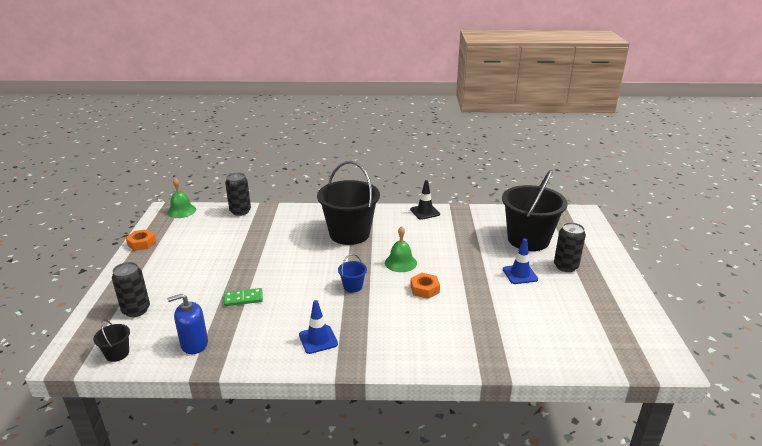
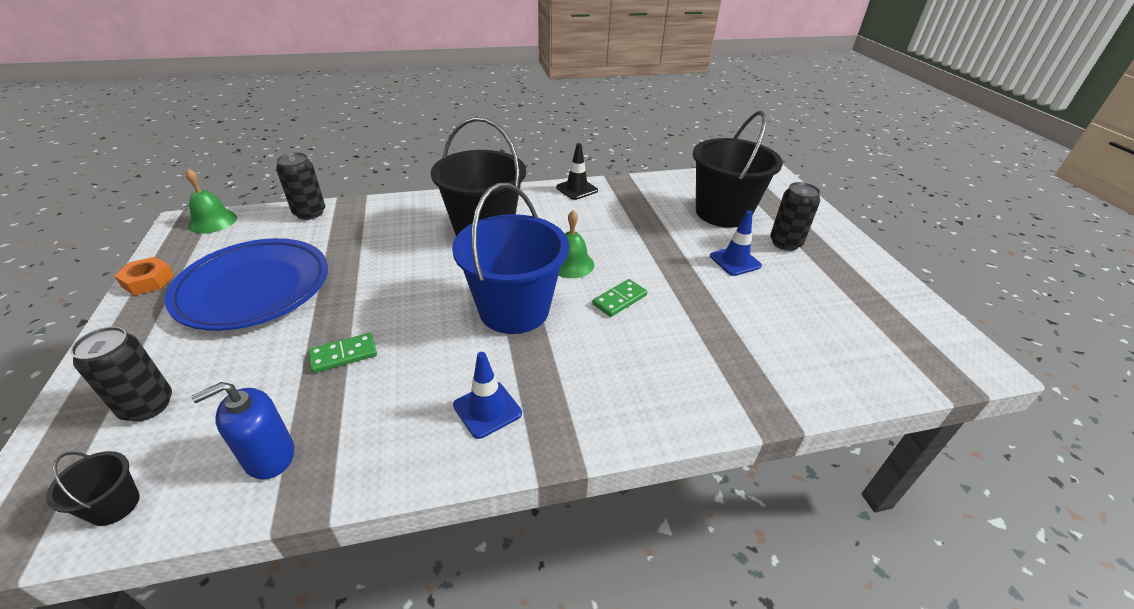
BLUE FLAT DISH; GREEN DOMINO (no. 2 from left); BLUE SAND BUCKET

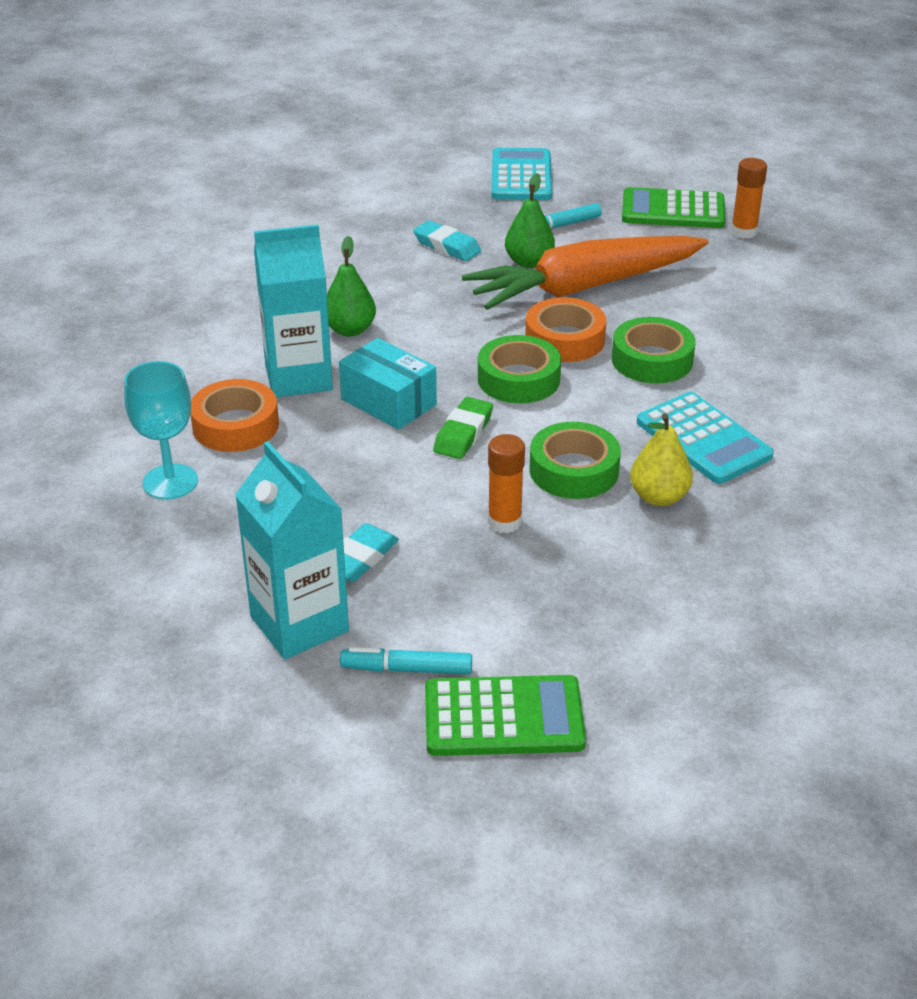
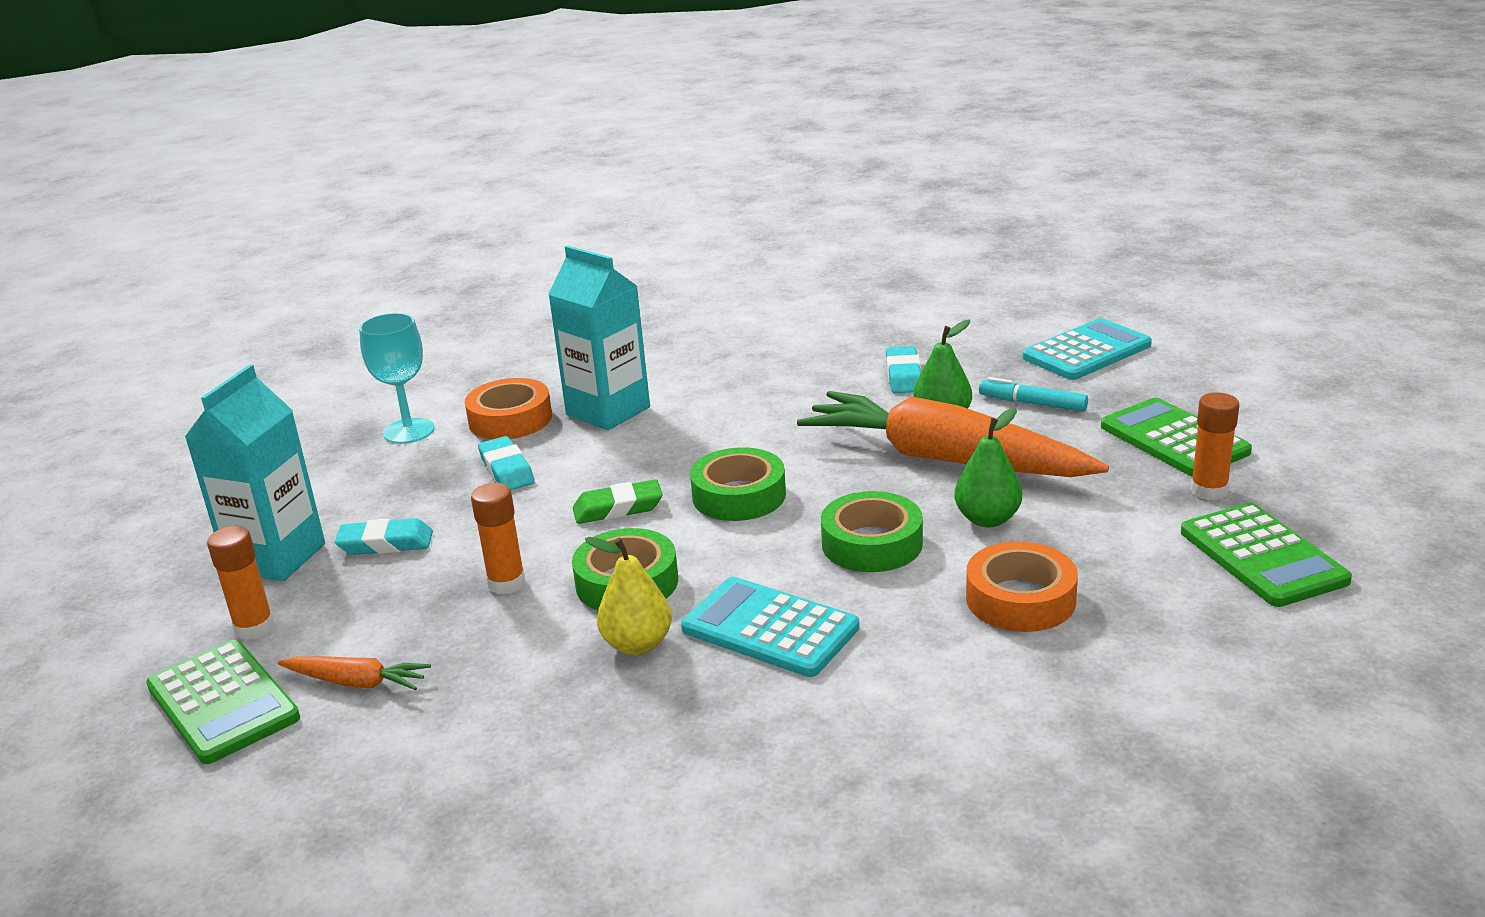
AQUA PARCEL; ORANGE CARROT (no. 1 from left); AQUA PENCIL ERASER (no. 2 from left); GREEN ADDING MACHINE (no. 3 from left); GREEN PEAR (no. 2 from left); ORANGE ROLL OF TAPE (no. 2 from left); ORANGE STICK OF GLUE (no. 1 from left); AQUA ADDING MACHINE (no. 1 from left)

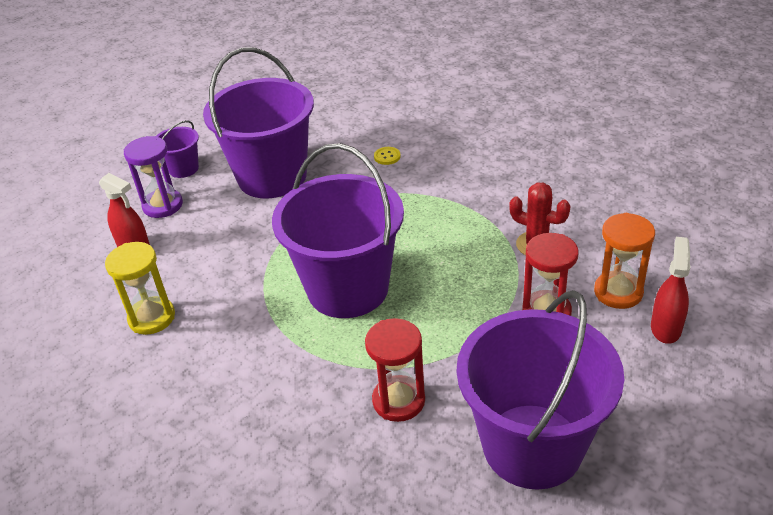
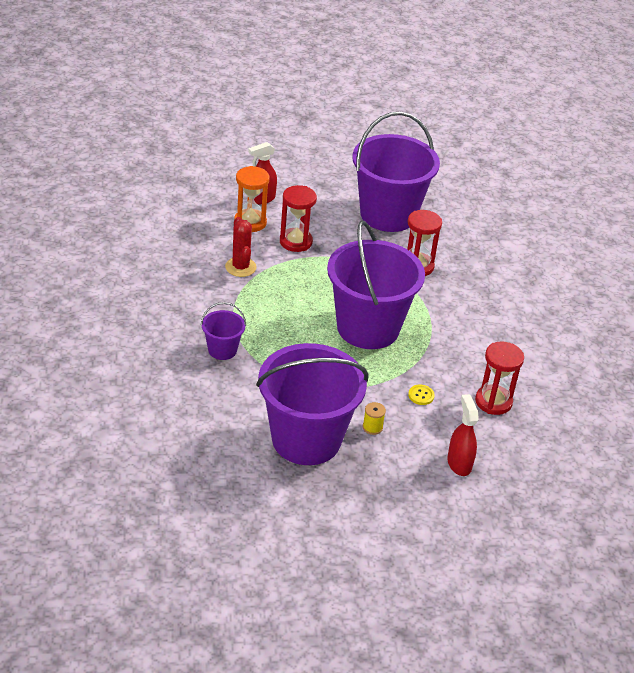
ROYAL PURPLE SANDGLASS; GOLDEN SPOOL; ROYAL PURPLE SAND BUCKET (no. 1 from left); GOLDEN SHIRT BUTTON; SCARLET SANDGLASS (no. 3 from left)

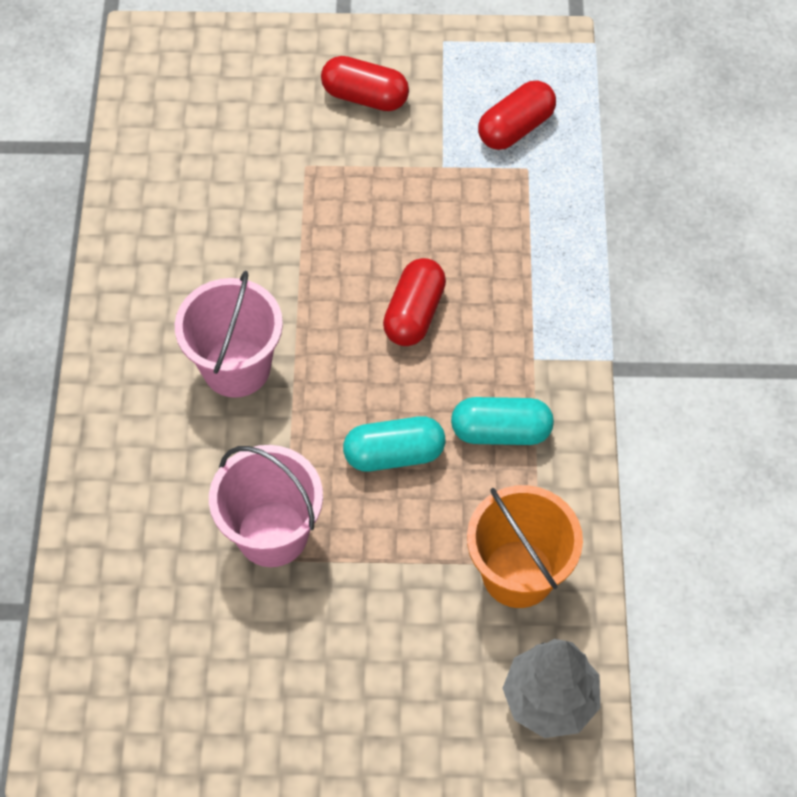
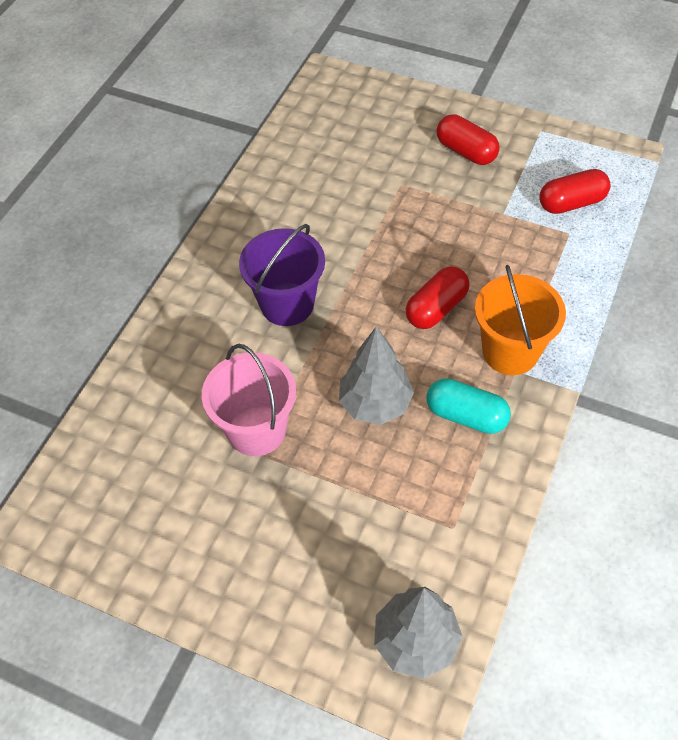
ORANGE SAND BUCKET; GREY FIR TREE (no. 1 from left); ROYAL PURPLE SAND BUCKET

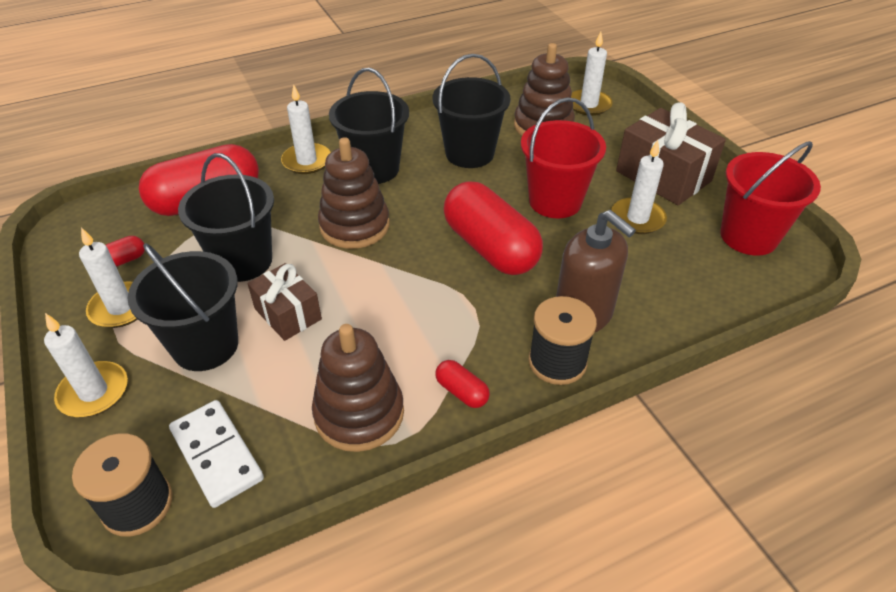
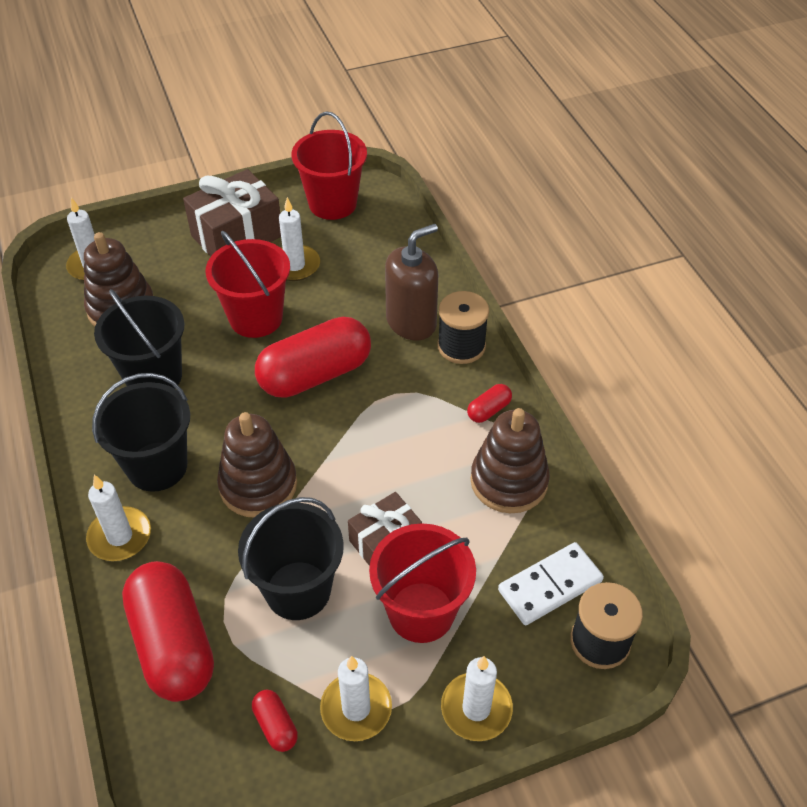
SCARLET SAND BUCKET (no. 3 from left)

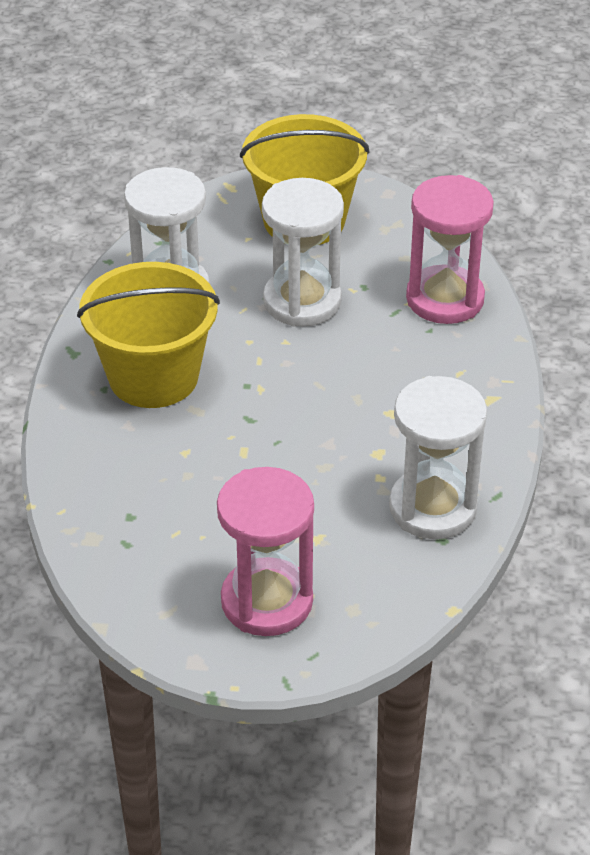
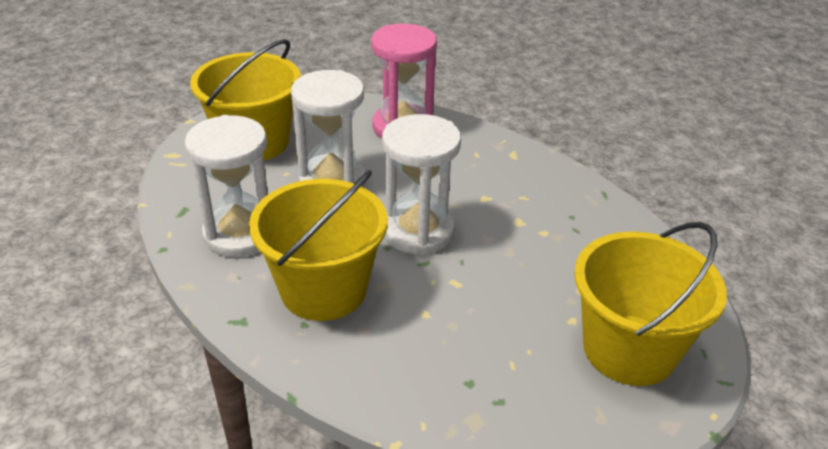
WHITE SANDGLASS (no. 3 from left); GOLDEN SAND BUCKET (no. 3 from left)

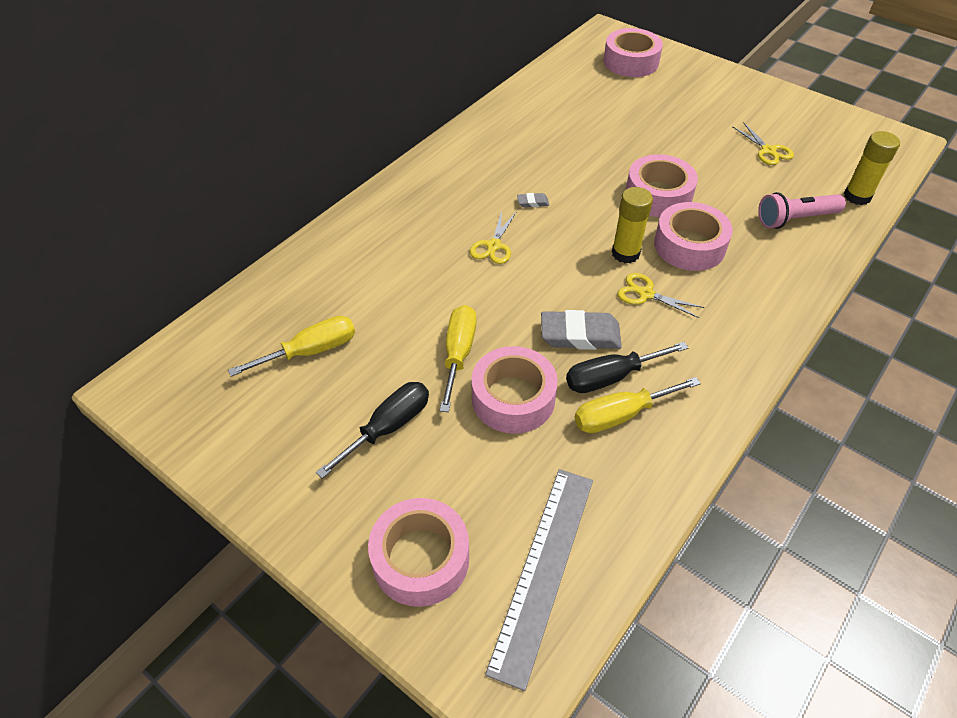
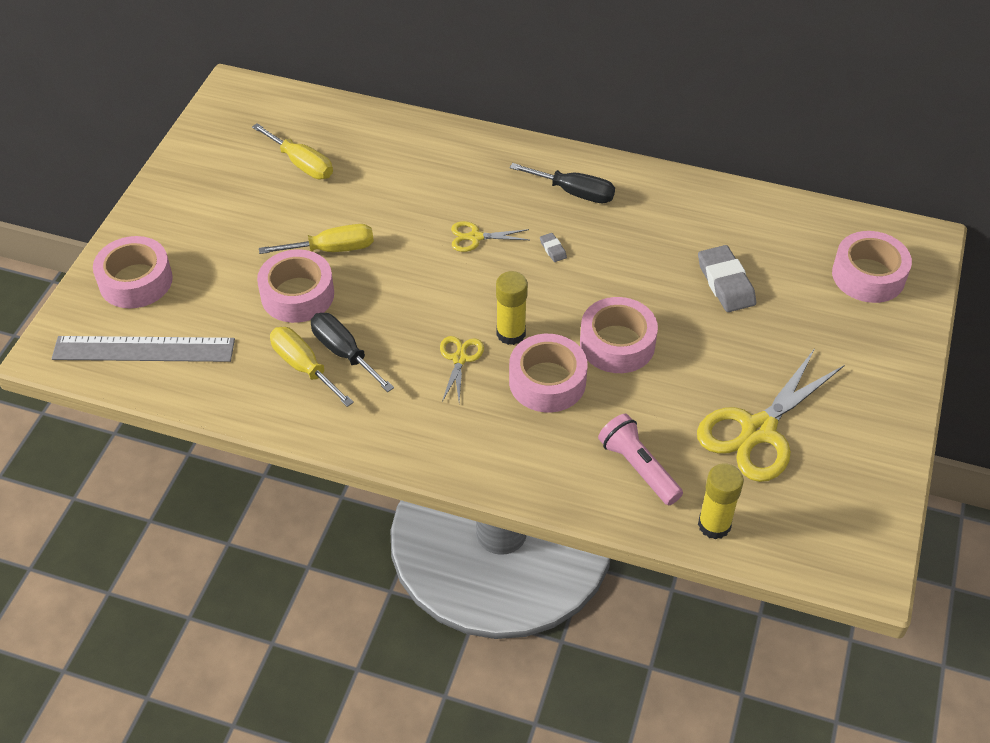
JET-BLACK HAND SCREWDRIVER (no. 2 from left); GREY PENCIL ERASER (no. 2 from left); GOLDEN SCISSORS (no. 3 from left)

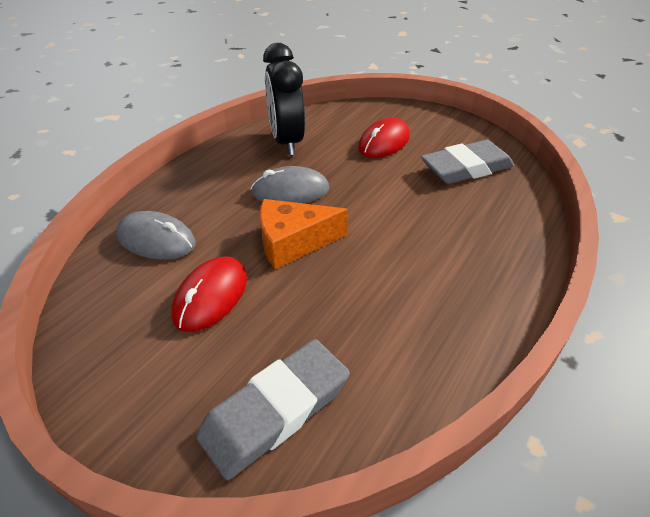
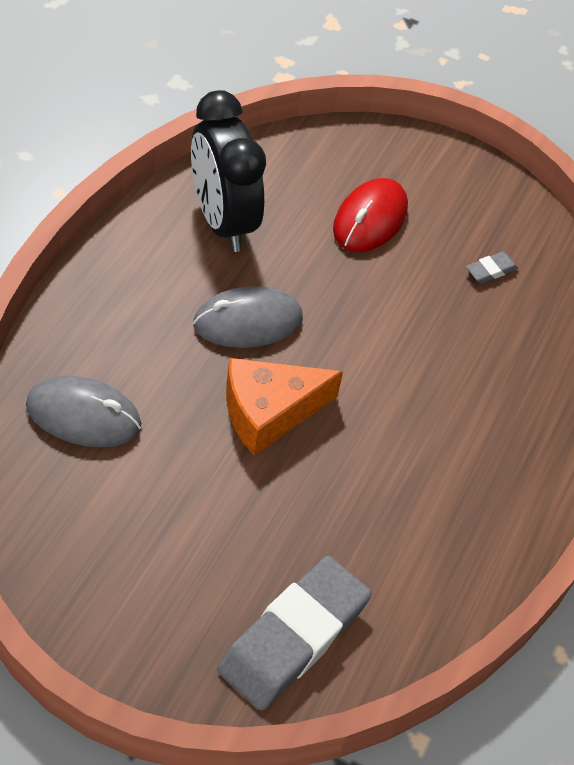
SCARLET PC MOUSE (no. 1 from left in the first image); GREY PENCIL ERASER (no. 2 from left)

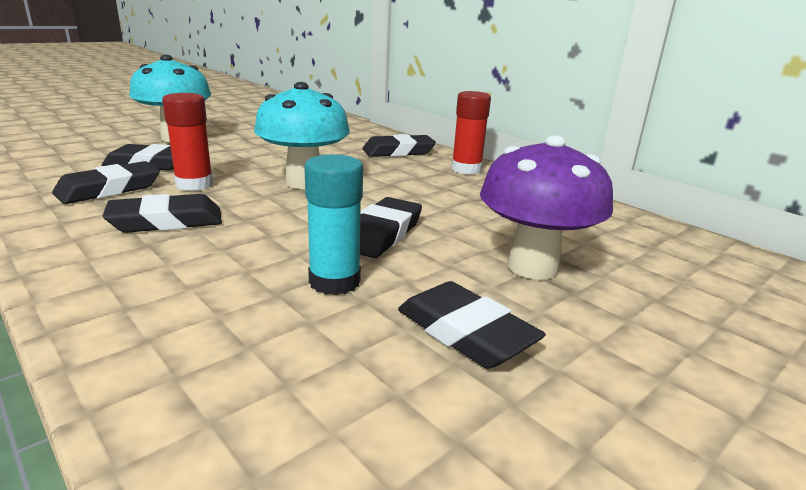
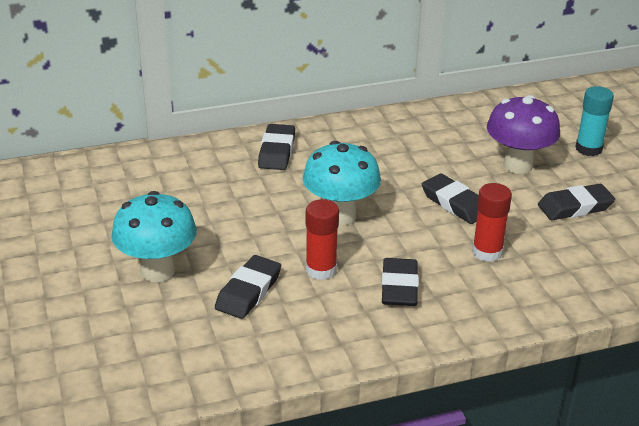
JET-BLACK PENCIL ERASER (no. 1 from left in the first image); AQUA STICK OF GLUE; SCARLET STICK OF GLUE (no. 2 from left)

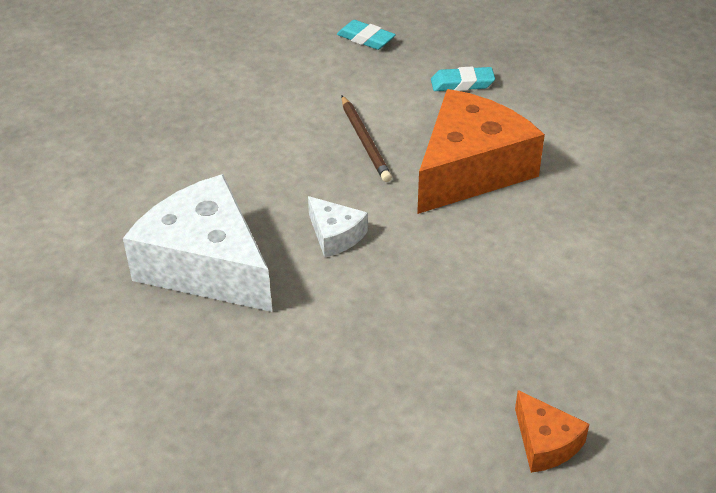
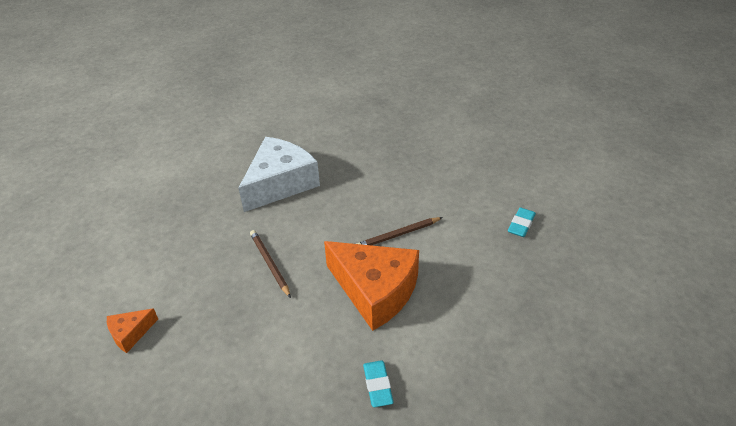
WHITE PIECE OF CHEESE (no. 2 from left in the first image); DARK BROWN WOODEN PENCIL (no. 1 from left); AQUA PENCIL ERASER (no. 1 from left)

